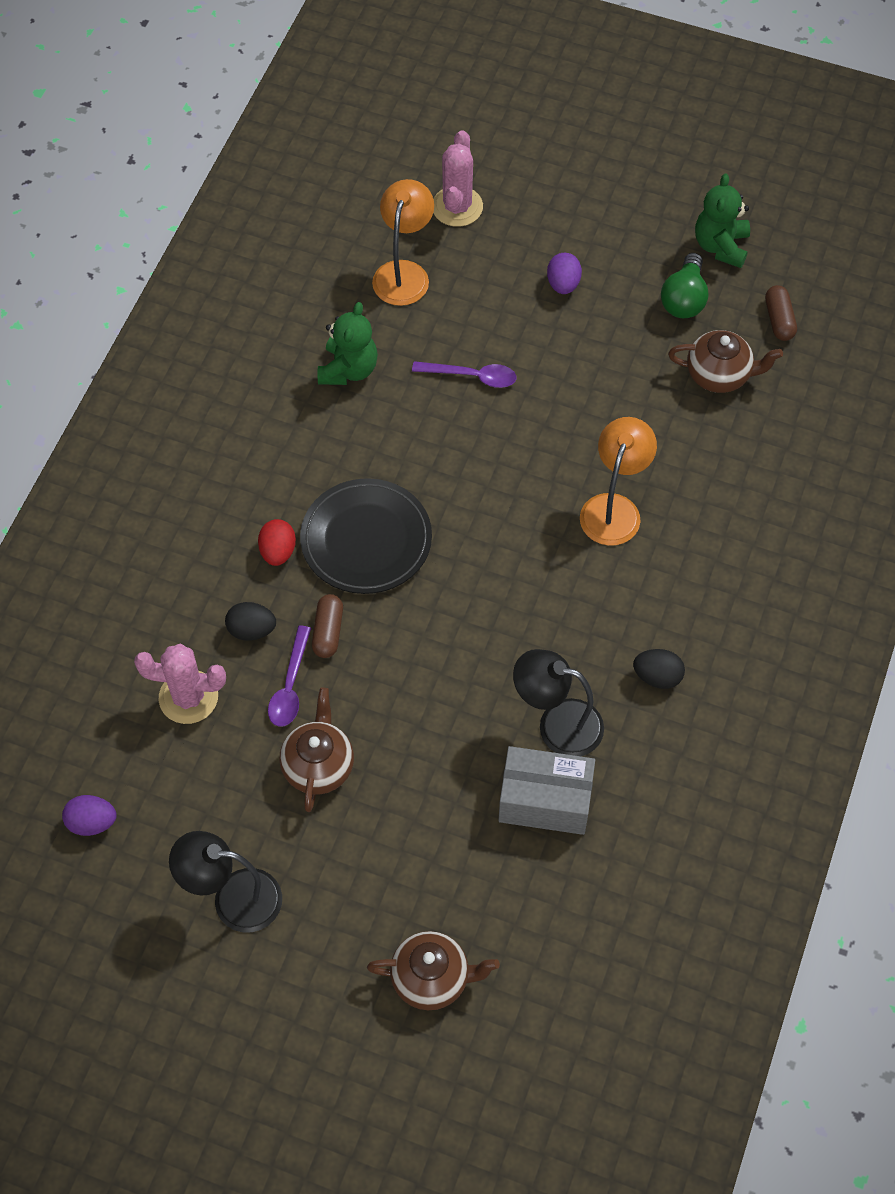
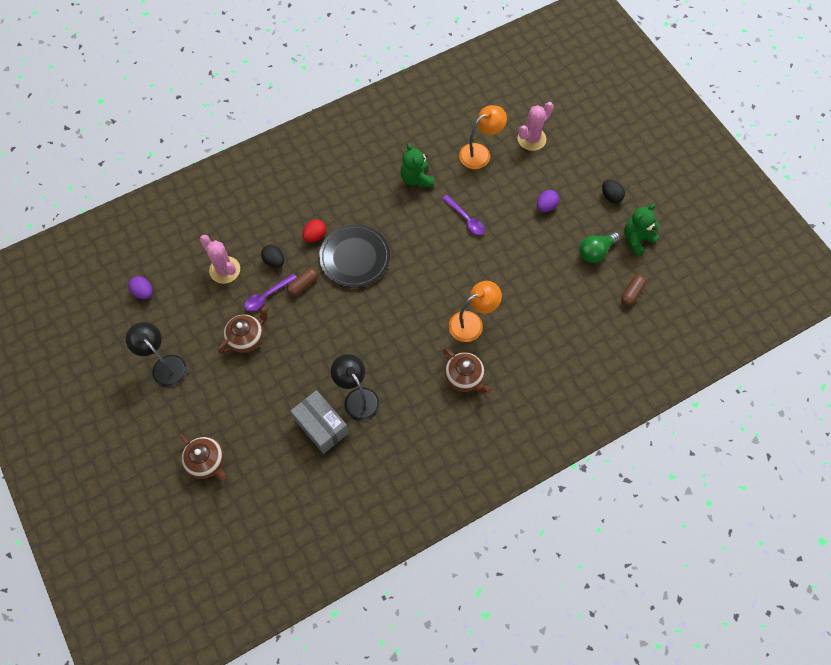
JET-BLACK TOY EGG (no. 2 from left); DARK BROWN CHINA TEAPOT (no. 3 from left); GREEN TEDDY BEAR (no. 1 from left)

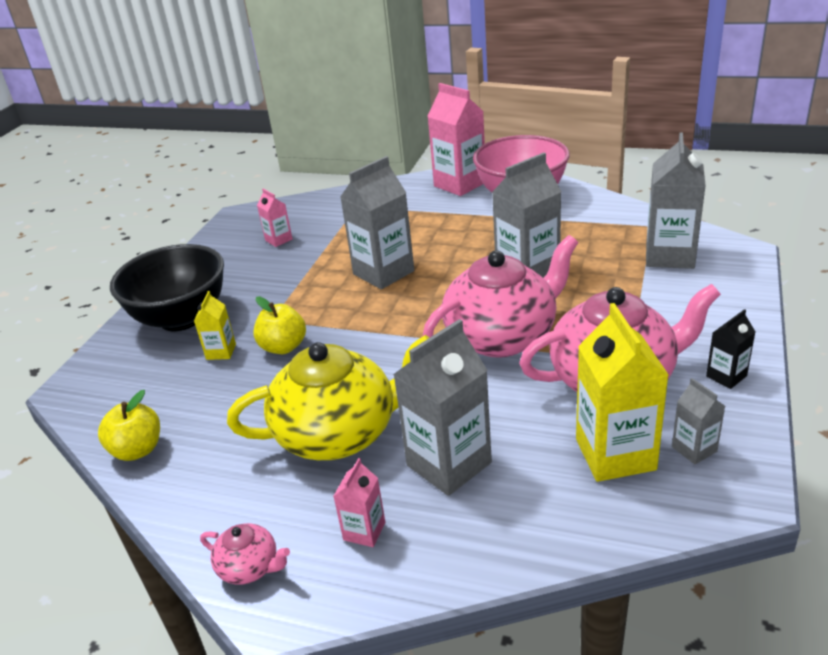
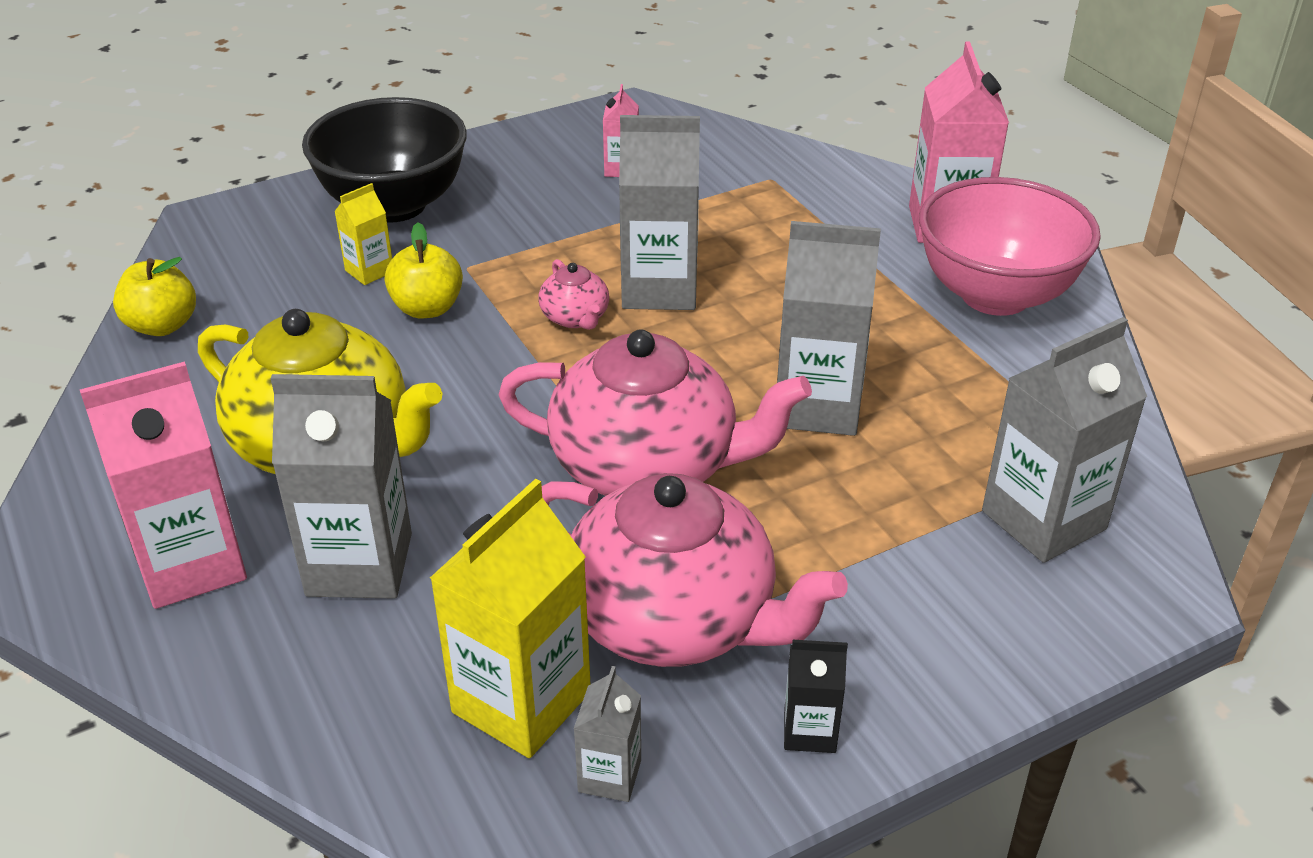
ROSY CHINA TEAPOT (no. 1 from left); ROSY CARTON (no. 1 from left)

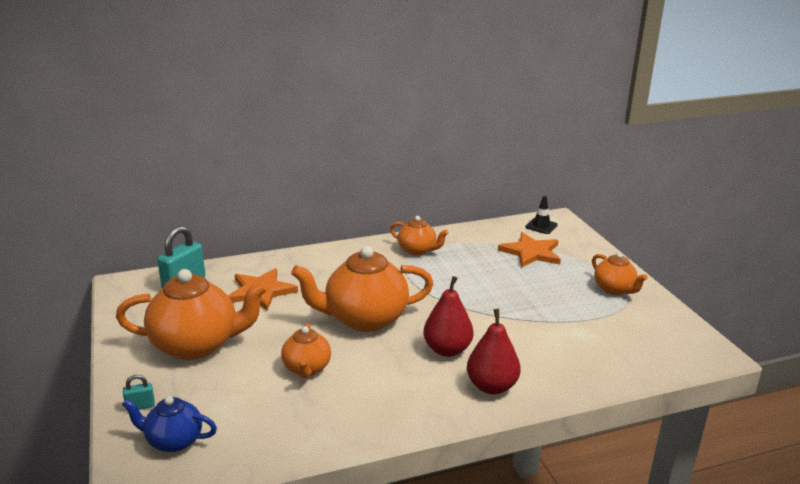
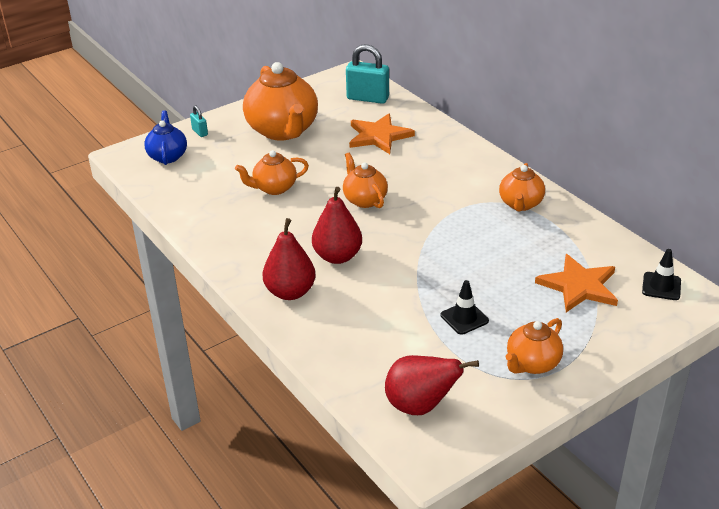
SCARLET PEAR (no. 3 from left); JET-BLACK TRAFFIC CONE (no. 1 from left); ORANGE CHINA TEAPOT (no. 3 from left)

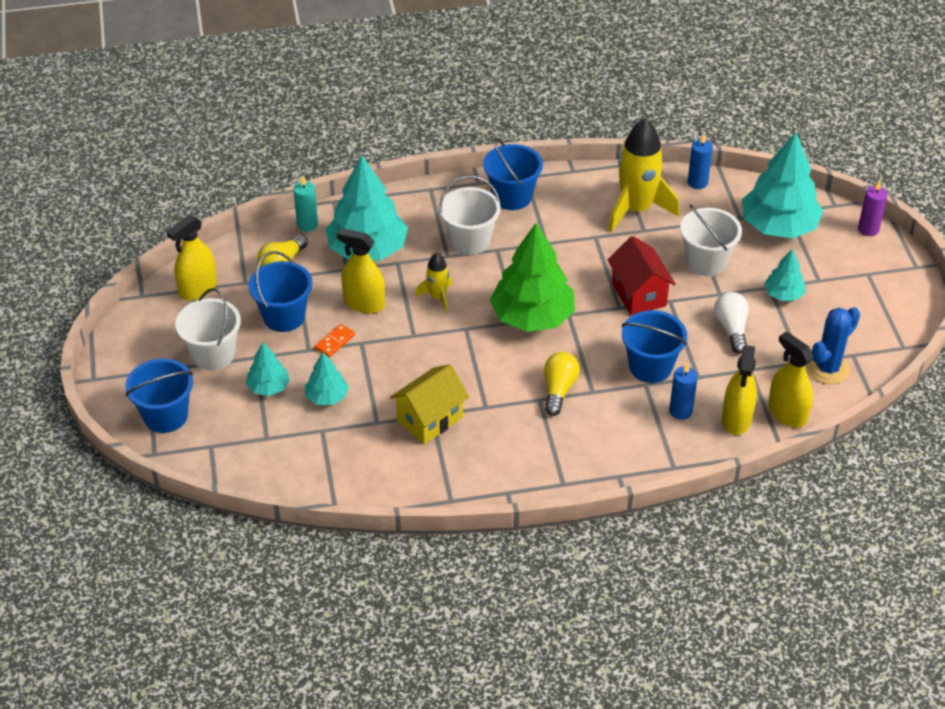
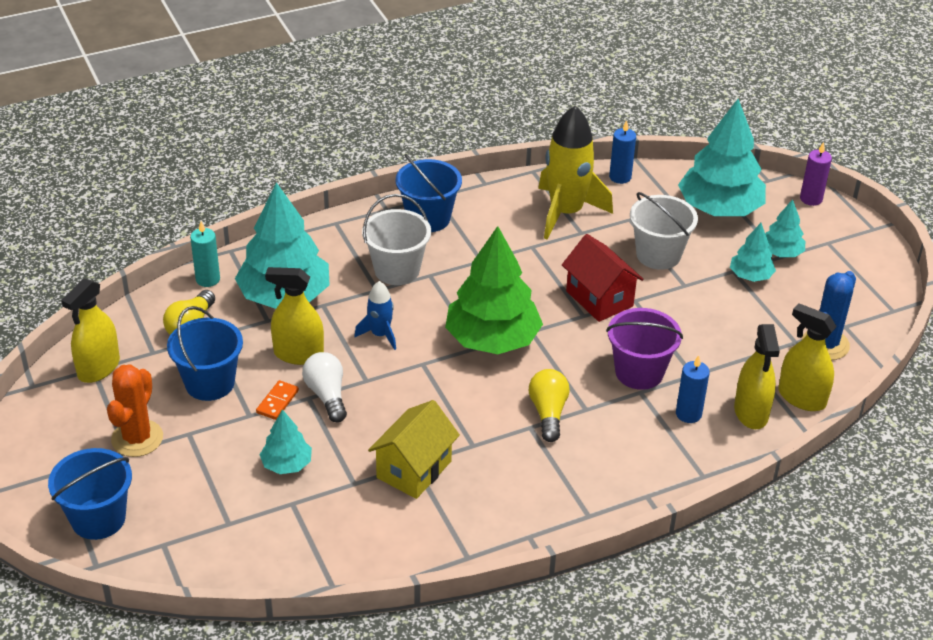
AQUA FIR TREE (no. 5 from left); WHITE LIGHTBULB; ORANGE PRICKLY PLANT; BLUE TOY ROCKET; ROYAL PURPLE SAND BUCKET

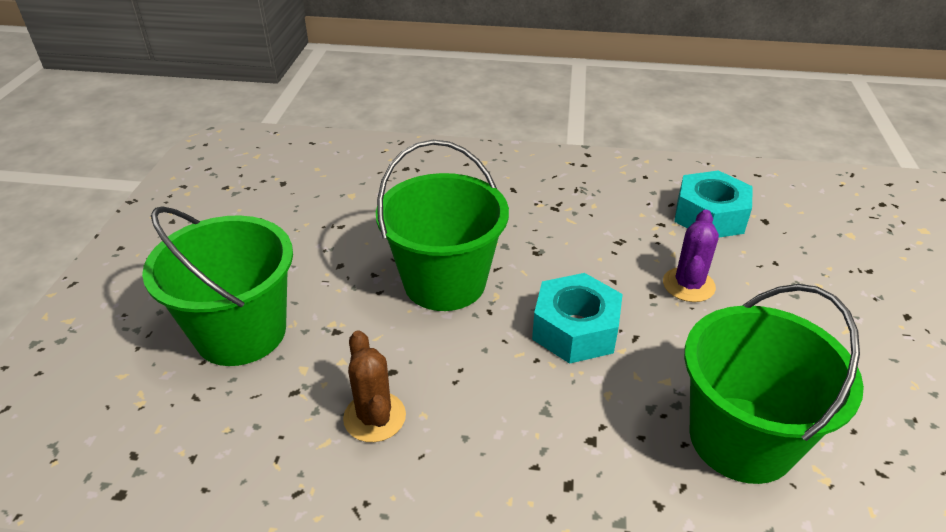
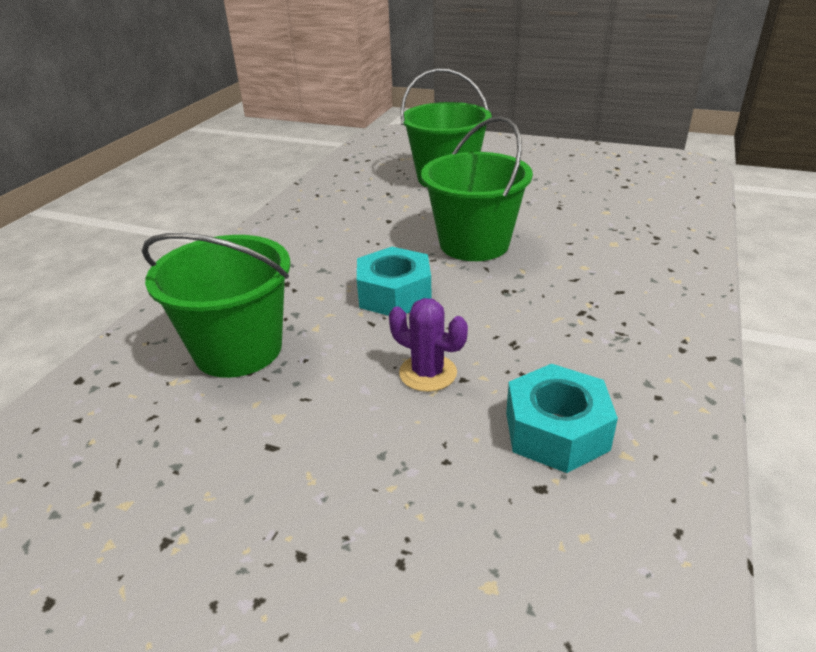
DARK BROWN PRICKLY PLANT

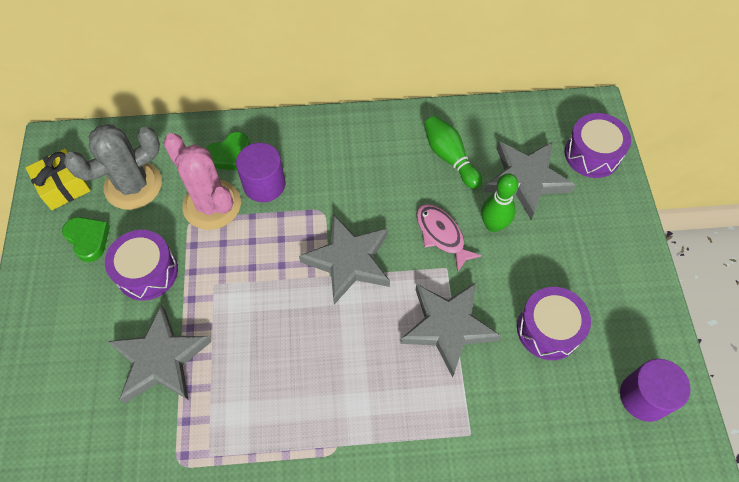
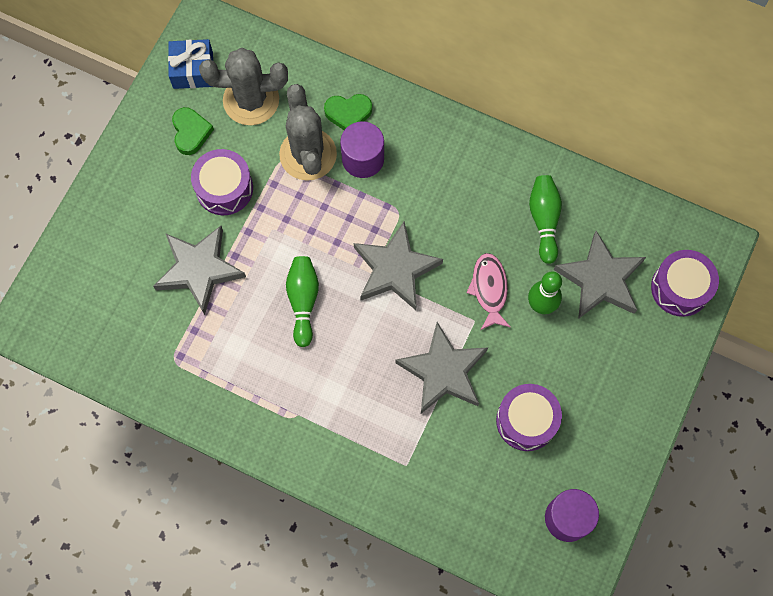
GREEN SKITTLE (no. 1 from left); BLUE WRAPPED GIFT; GREY PRICKLY PLANT (no. 2 from left)

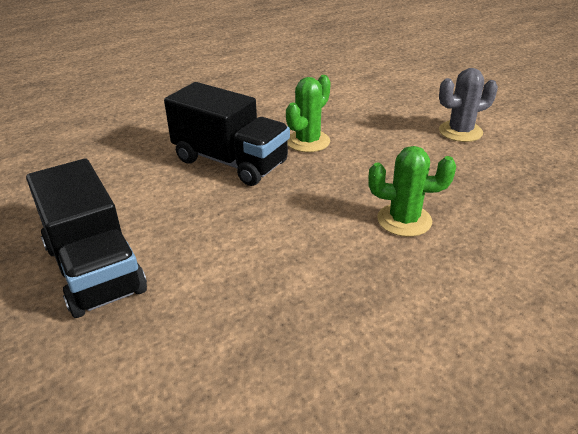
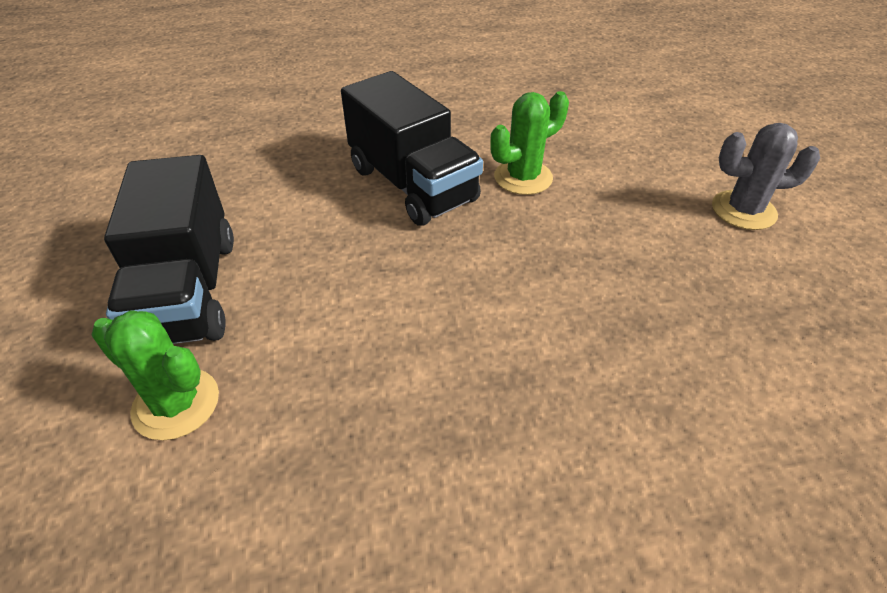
GREEN PRICKLY PLANT (no. 1 from left)

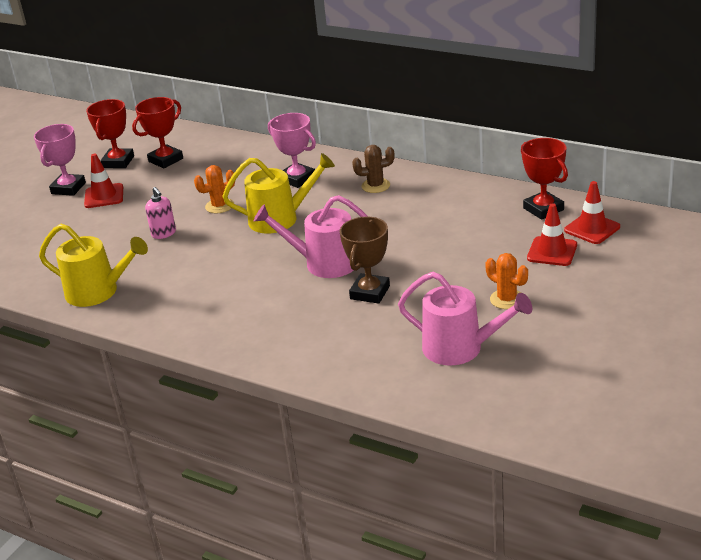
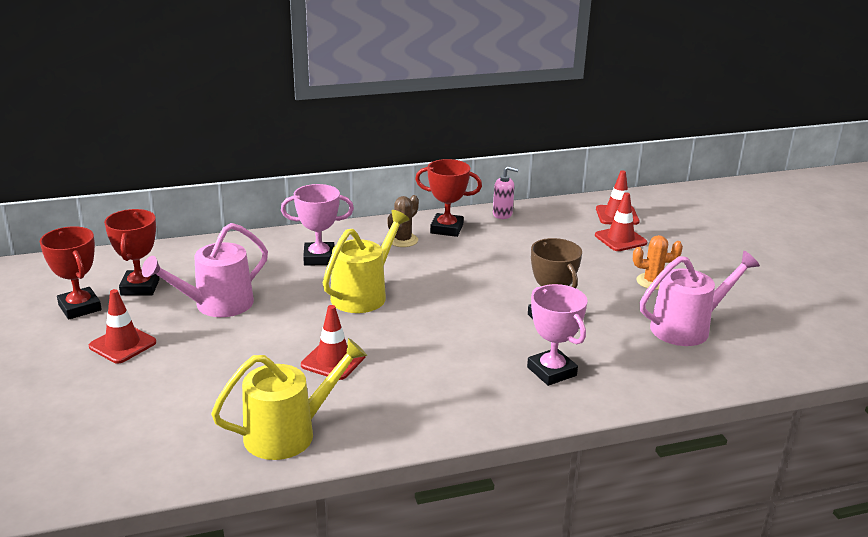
ORANGE PRICKLY PLANT (no. 1 from left in the first image); SCARLET TRAFFIC CONE (no. 2 from left); ROSY AWARD CUP (no. 2 from left); ROSY SOAP DISPENSER; ROSY WATERING POT (no. 1 from left); SCARLET AWARD CUP (no. 3 from left)

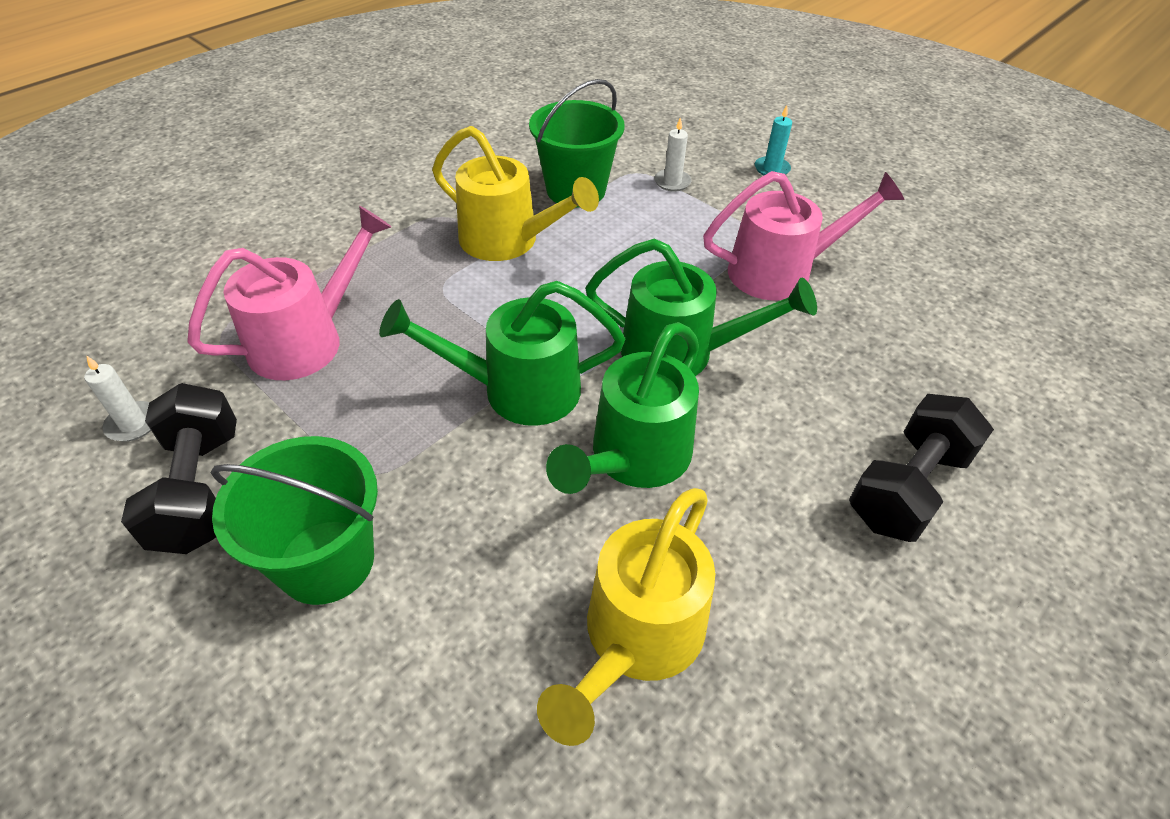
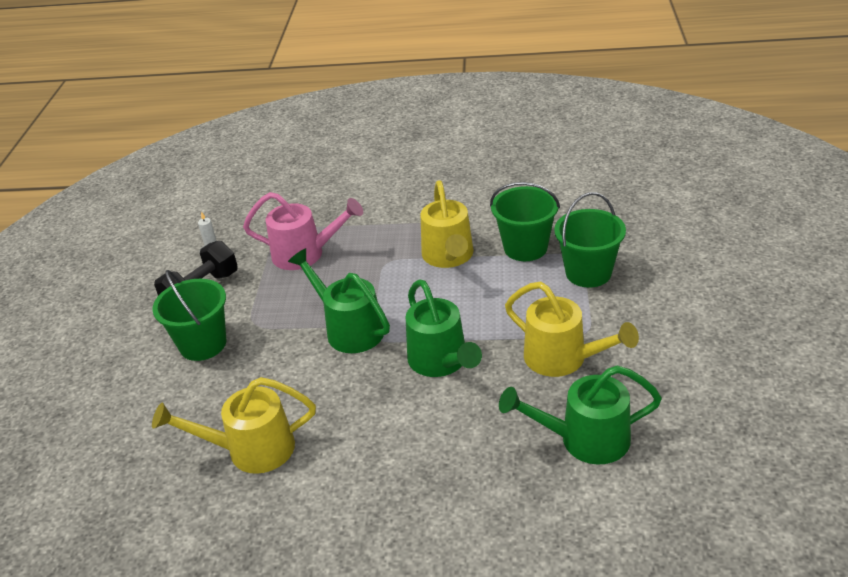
AQUA PILLAR CANDLE; JET-BLACK DUMBBELL (no. 2 from left in the first image); GREEN WATERING POT (no. 3 from left); GREEN SAND BUCKET (no. 3 from left); GOLDEN WATERING POT (no. 3 from left)

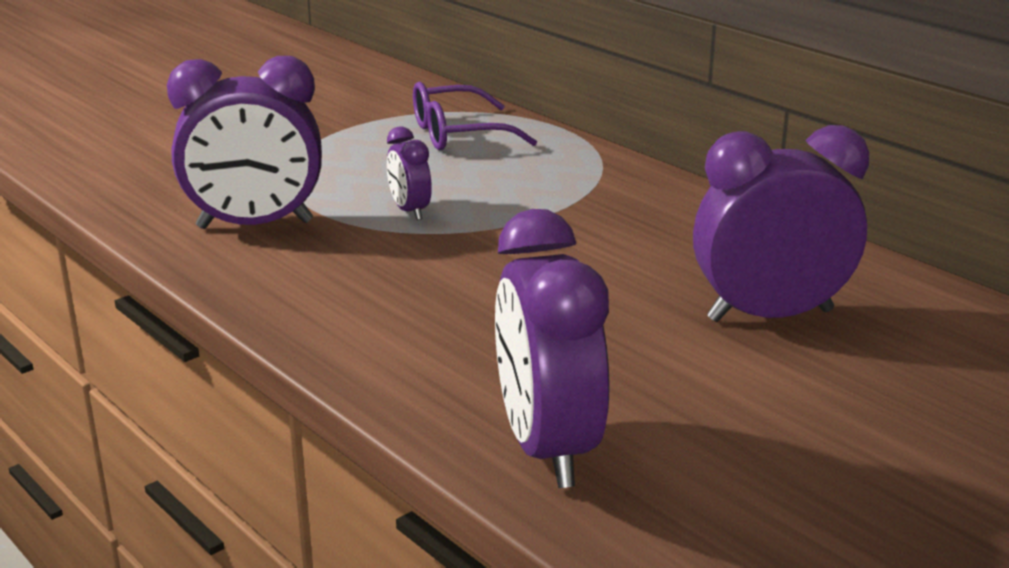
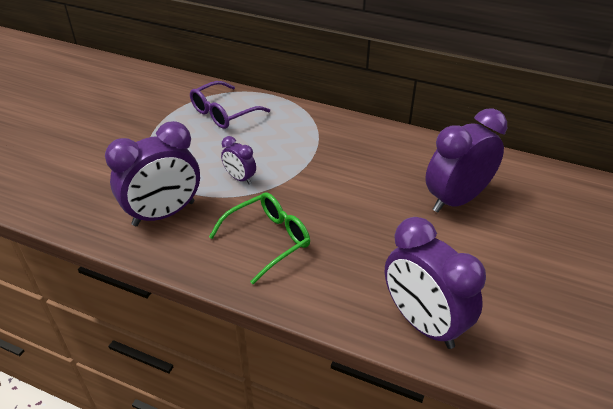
GREEN SPECTACLES

